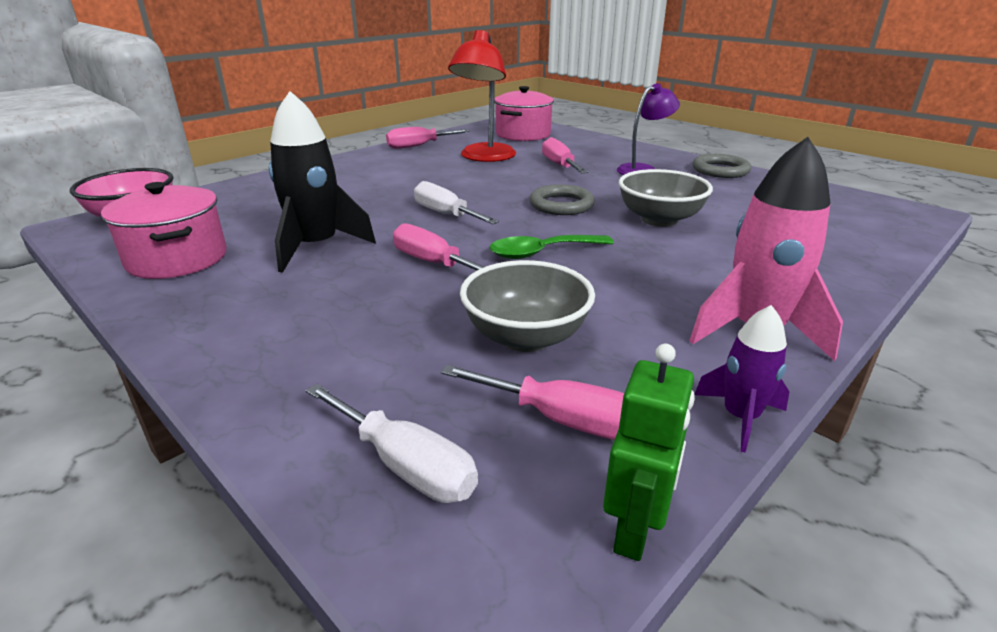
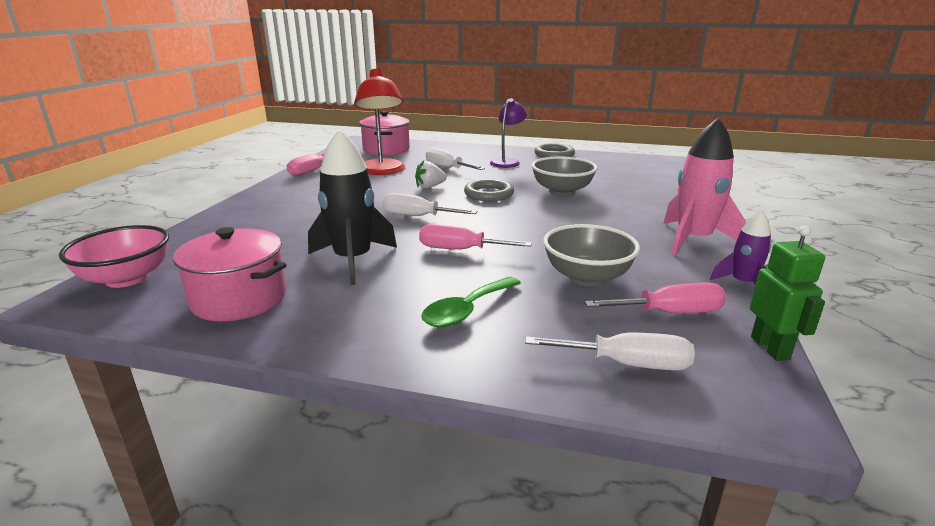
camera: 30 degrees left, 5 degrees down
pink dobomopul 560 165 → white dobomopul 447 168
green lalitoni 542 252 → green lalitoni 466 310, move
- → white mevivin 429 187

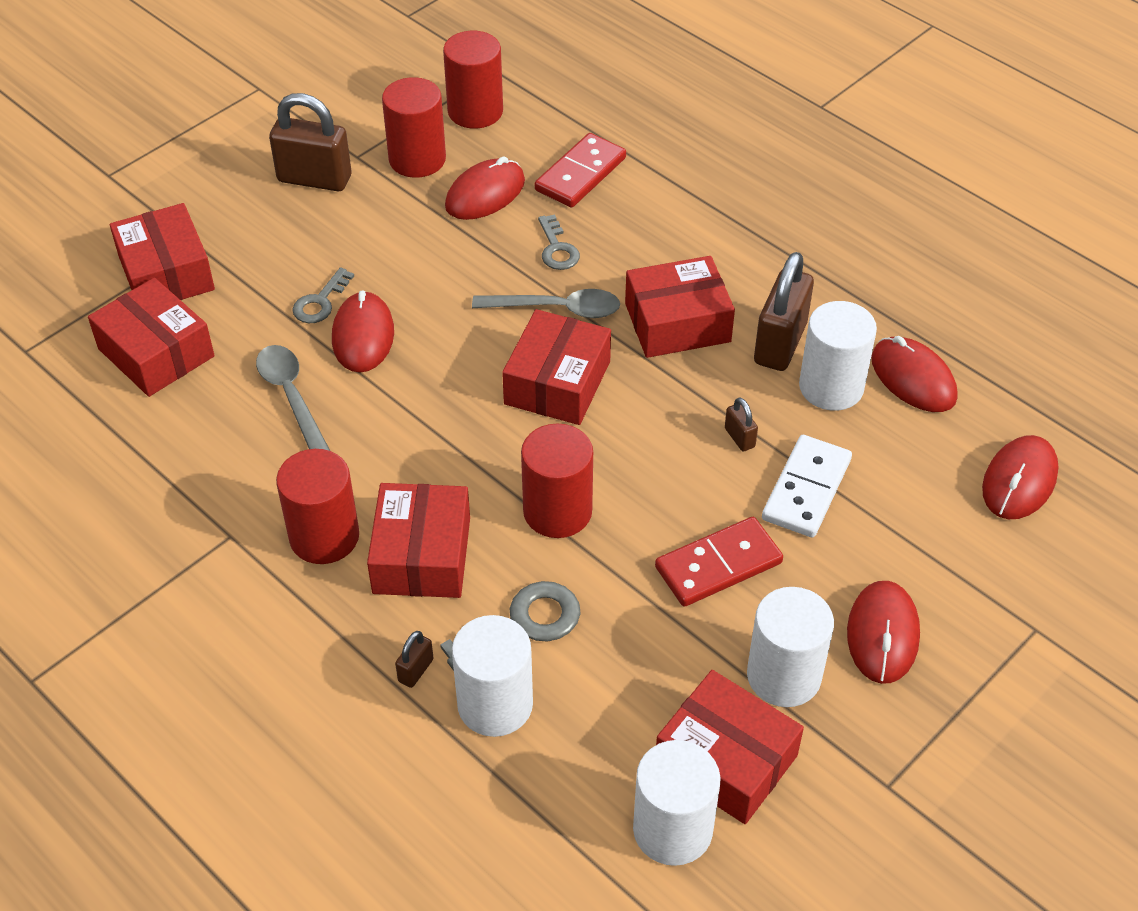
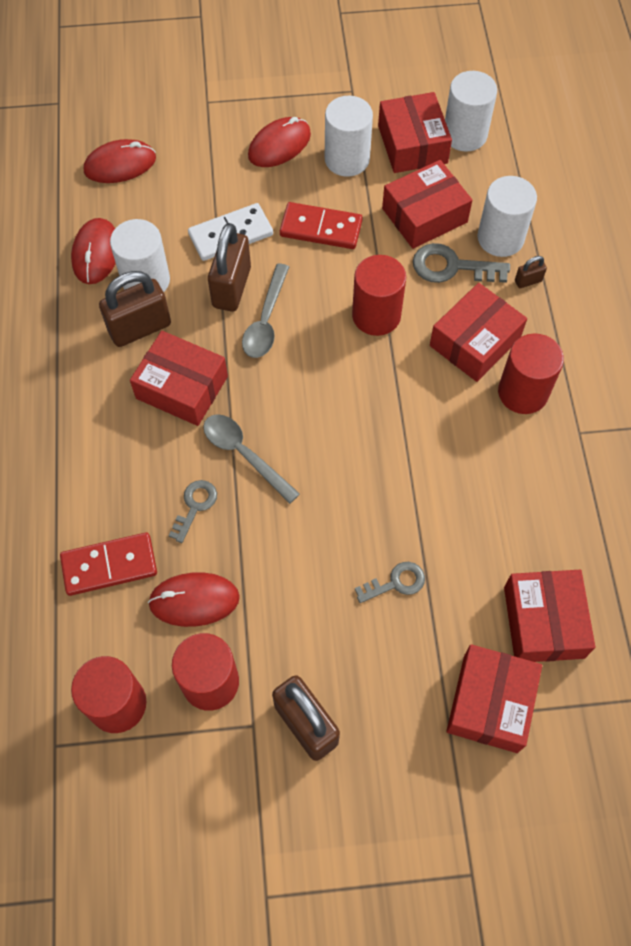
camera: 140 degrees left, 15 degrees up
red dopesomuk 363 336 → -
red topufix 557 383 → red topufix 424 215, move
grey lalitoni 291 397 → grey lalitoni 266 320, move
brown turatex 739 438 → brown turatex 231 287, x2.21

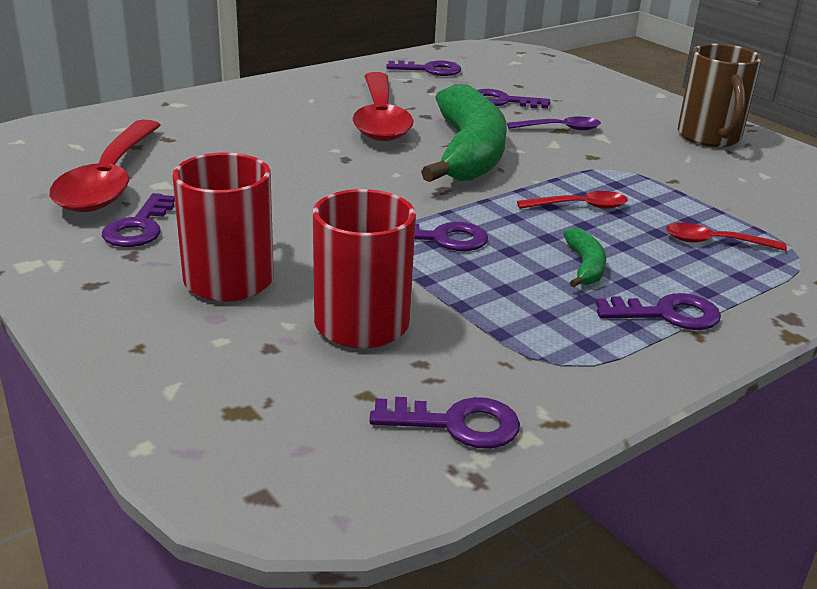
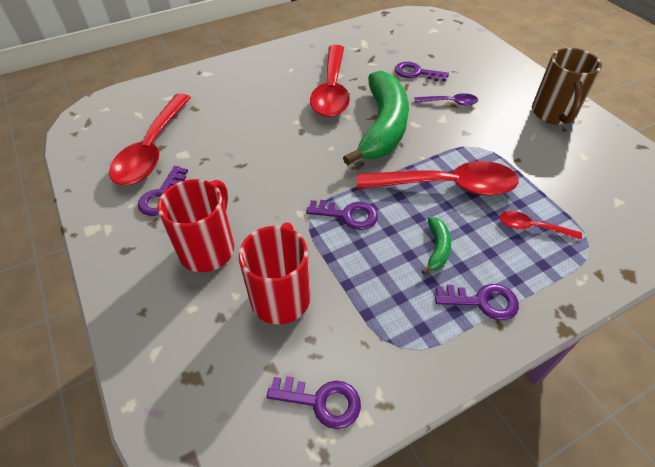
camera: 10 degrees right, 20 degrees up
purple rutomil 429 70 → -
red lalitoni 580 206 → red lalitoni 446 186, x2.14

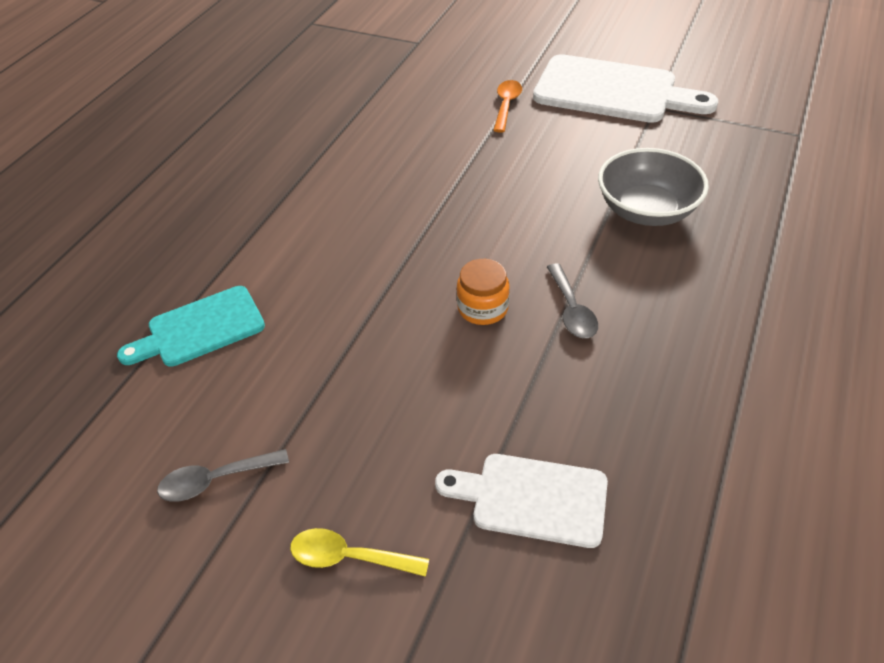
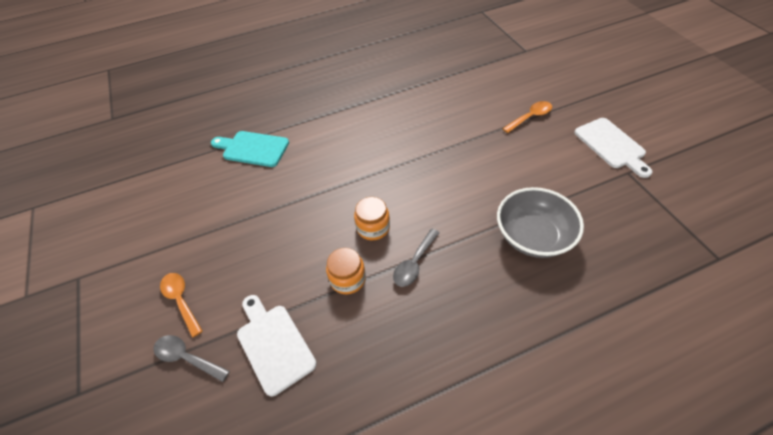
camera: 45 degrees right, 5 degrees up
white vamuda 613 91 → white vamuda 611 145, x0.61
grey lalitoni 215 480 → grey lalitoni 187 358, move
yellow lalitoni 349 557 → orange lalitoni 181 300
- → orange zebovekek 347 279

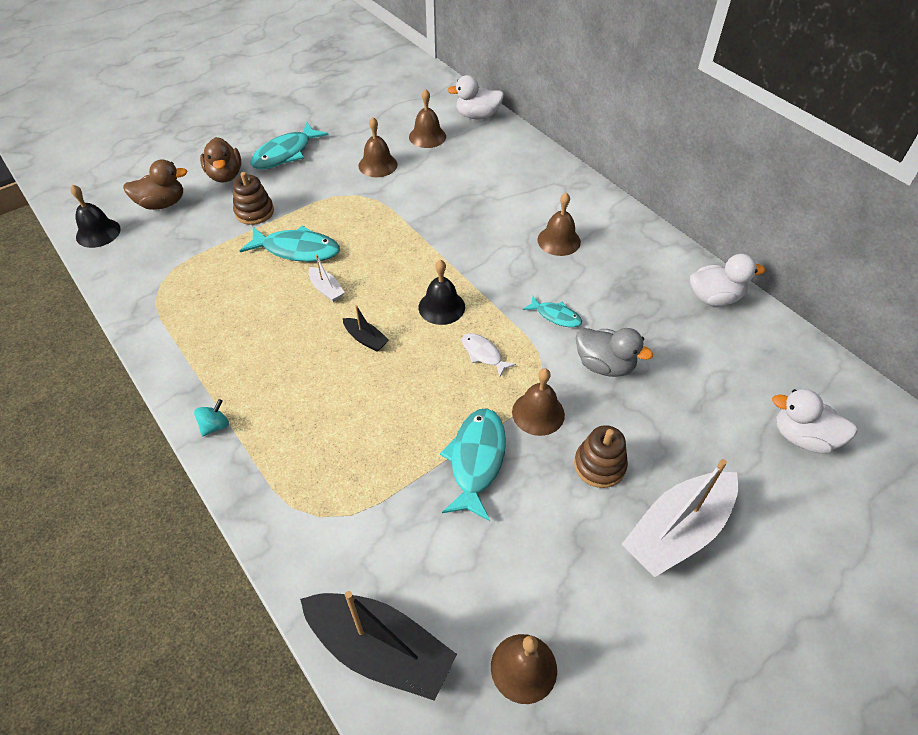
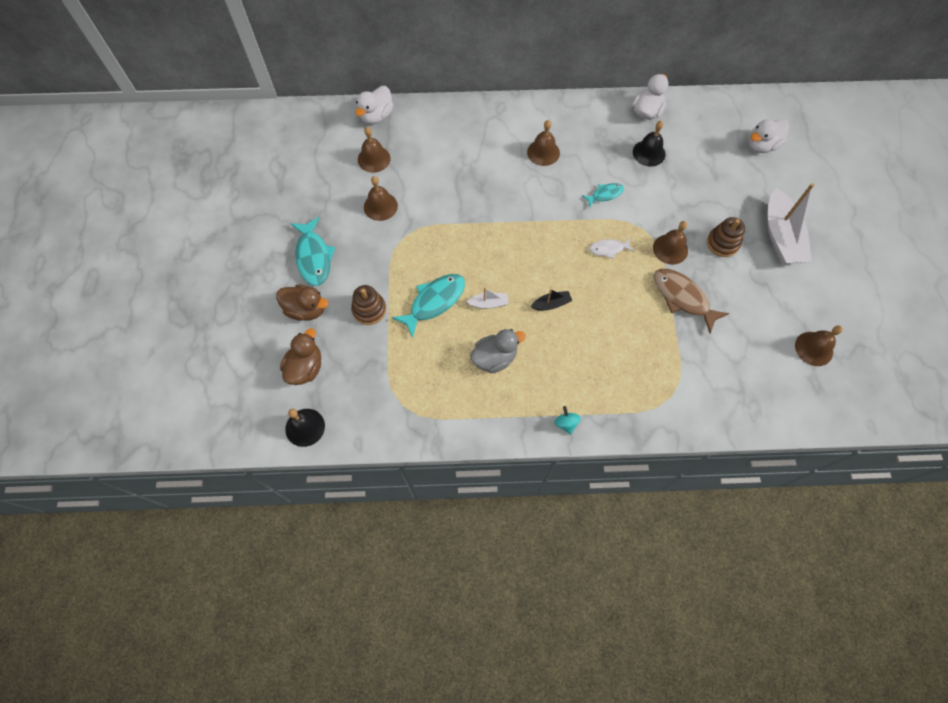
camera: 55 degrees left, 15 degrees up
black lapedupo 441 307 → black lapedupo 649 153, move
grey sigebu 604 365 → grey sigebu 494 358, move
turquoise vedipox 476 460 → brown vedipox 683 298
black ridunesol 380 649 → -

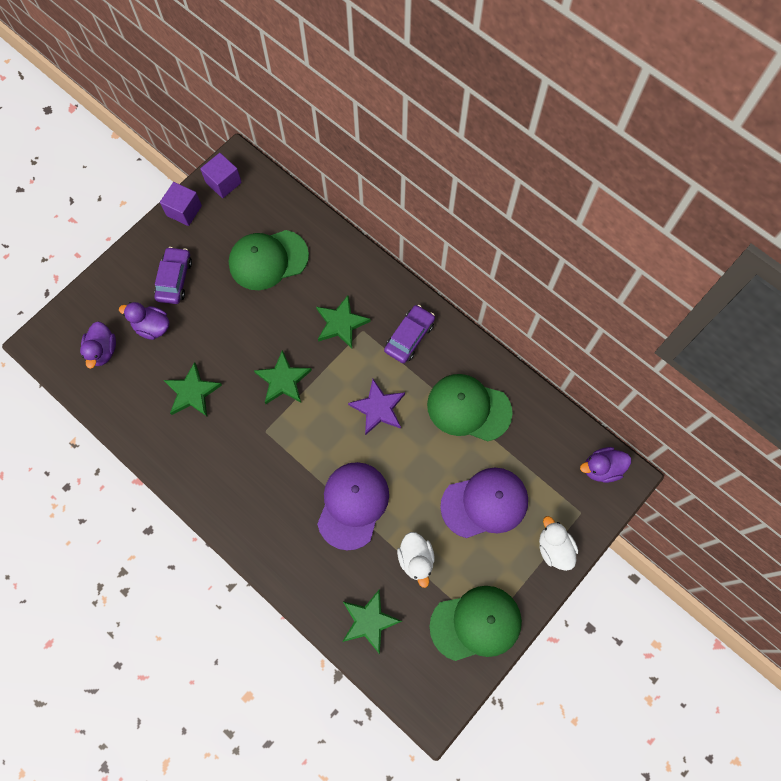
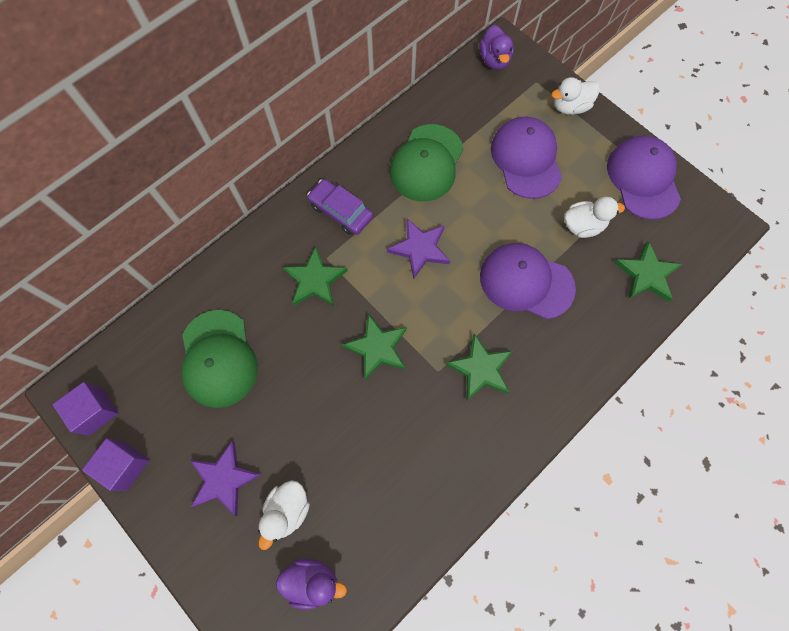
camera: 85 degrees left, 0 degrees up
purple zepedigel 175 279 → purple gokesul 224 479
purple sigebu 152 327 → white sigebu 287 510
green gokesul 192 392 → green gokesul 480 369, move
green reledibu 476 623 → purple reledibu 643 179

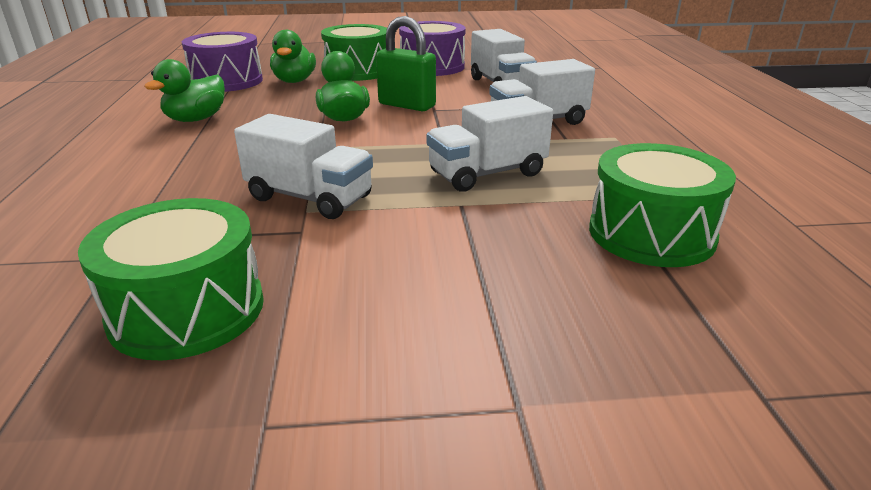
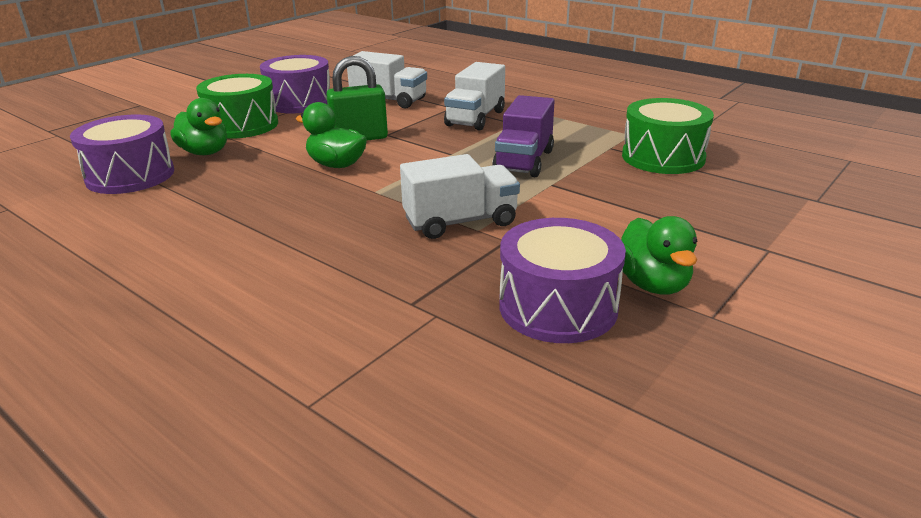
camera: 45 degrees left, 0 degrees up
green sigebu 196 119 → green sigebu 652 284, move
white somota 487 174 → purple somota 524 161
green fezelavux 187 310 → purple fezelavux 558 306

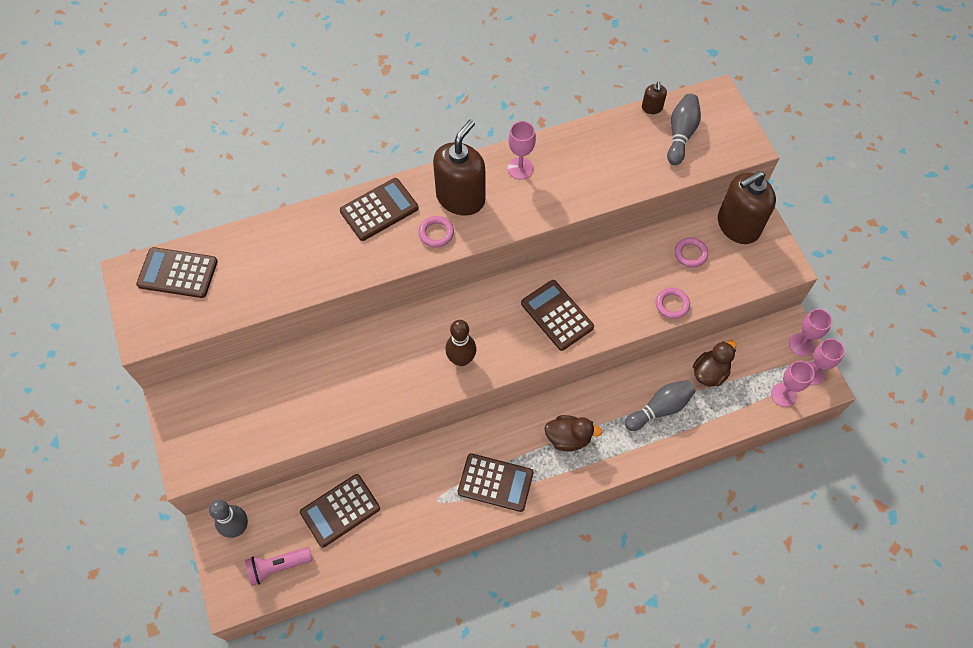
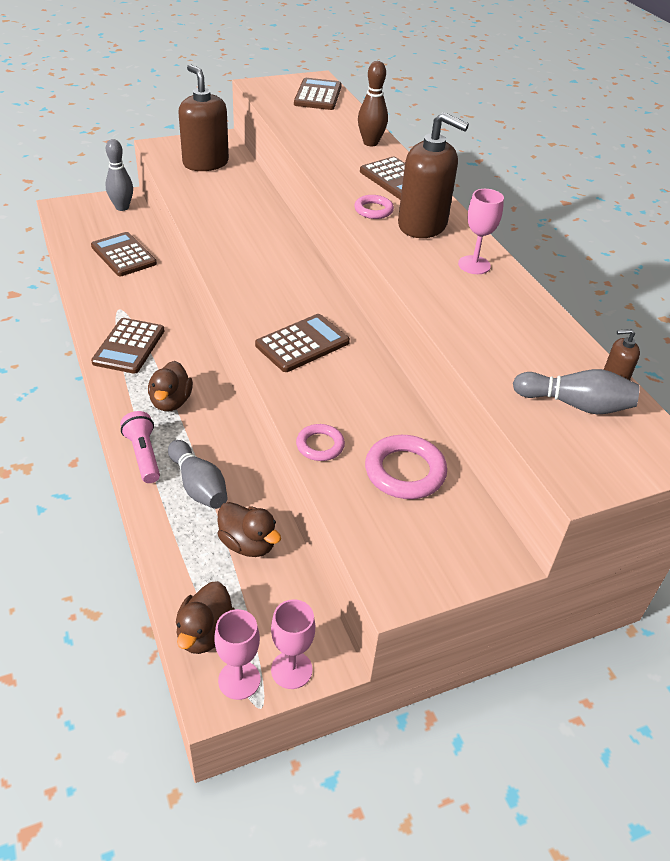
camera: 85 degrees right, 20 degrees down
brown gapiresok 738 226 → brown gapiresok 205 163, move
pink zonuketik 690 254 → pink zonuketik 405 471, x1.65
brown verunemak 461 359 → brown verunemak 370 143, move
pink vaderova 783 394 → brown sigebu 205 633
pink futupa 278 566 → pink futupa 143 455, move

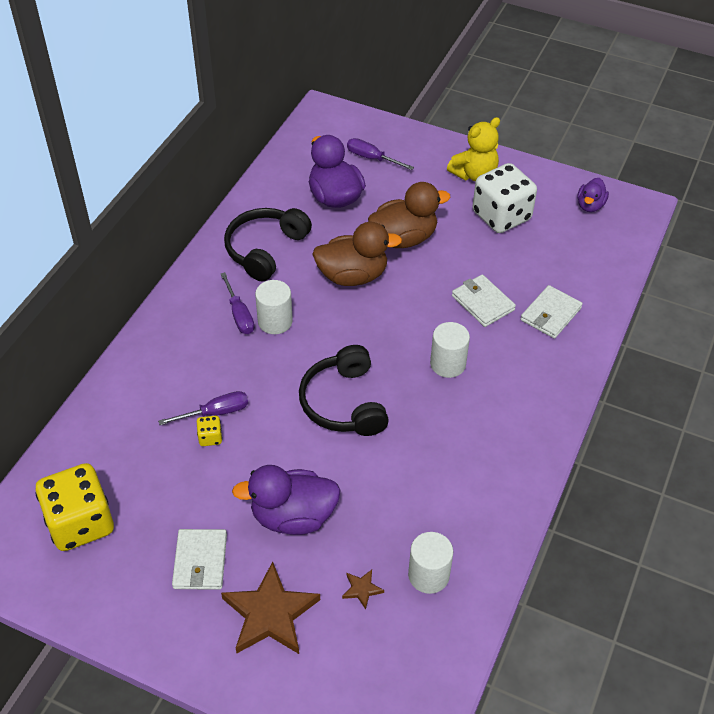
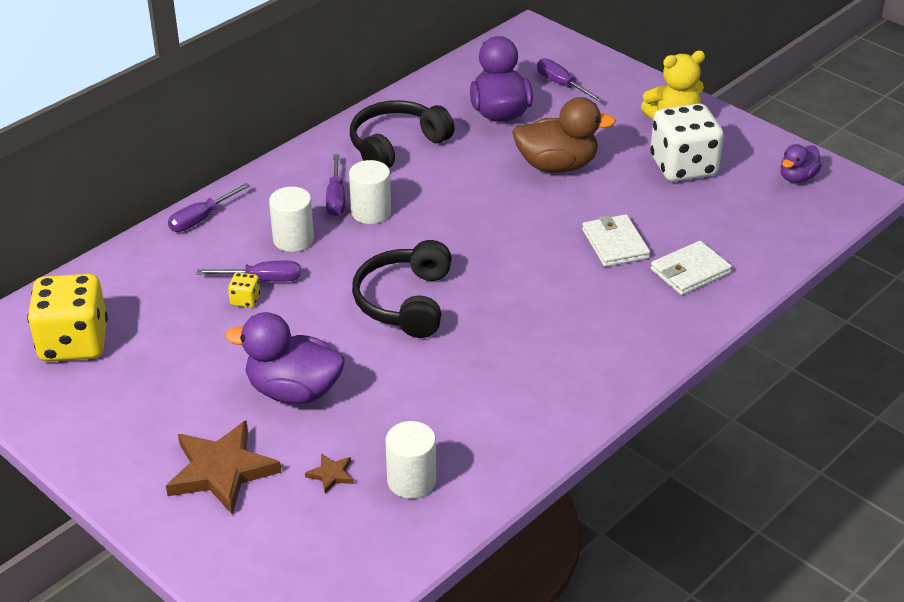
camera: 20 degrees right, 10 degrees down
brown sigebu 352 276 → -
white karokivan 448 364 → white karokivan 293 239, move
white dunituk 200 561 → -
- → purple dobomopul 201 219

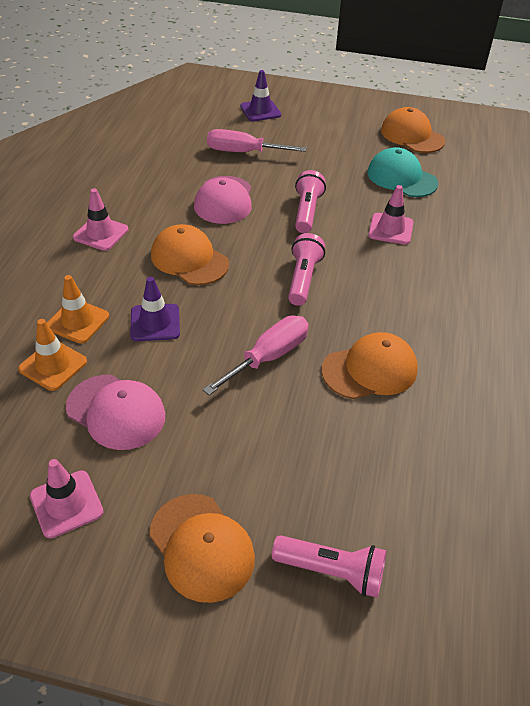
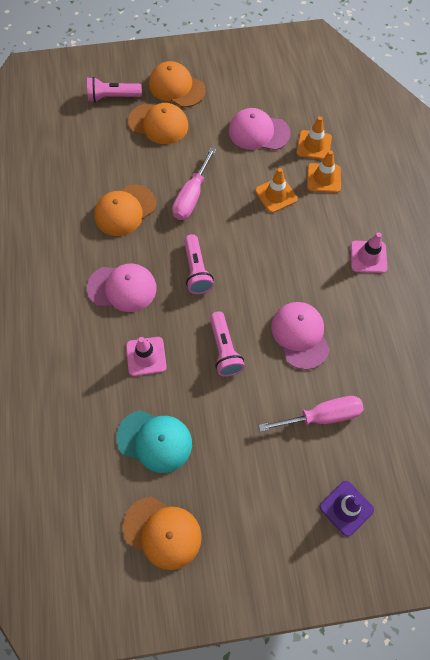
camera: 160 degrees right, 20 degrees up
orange reledibu 189 259 → orange reledibu 158 124, move
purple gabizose 155 323 → orange gabizose 276 195
pink gabizose 66 504 → -
- → pink reledibu 122 288

